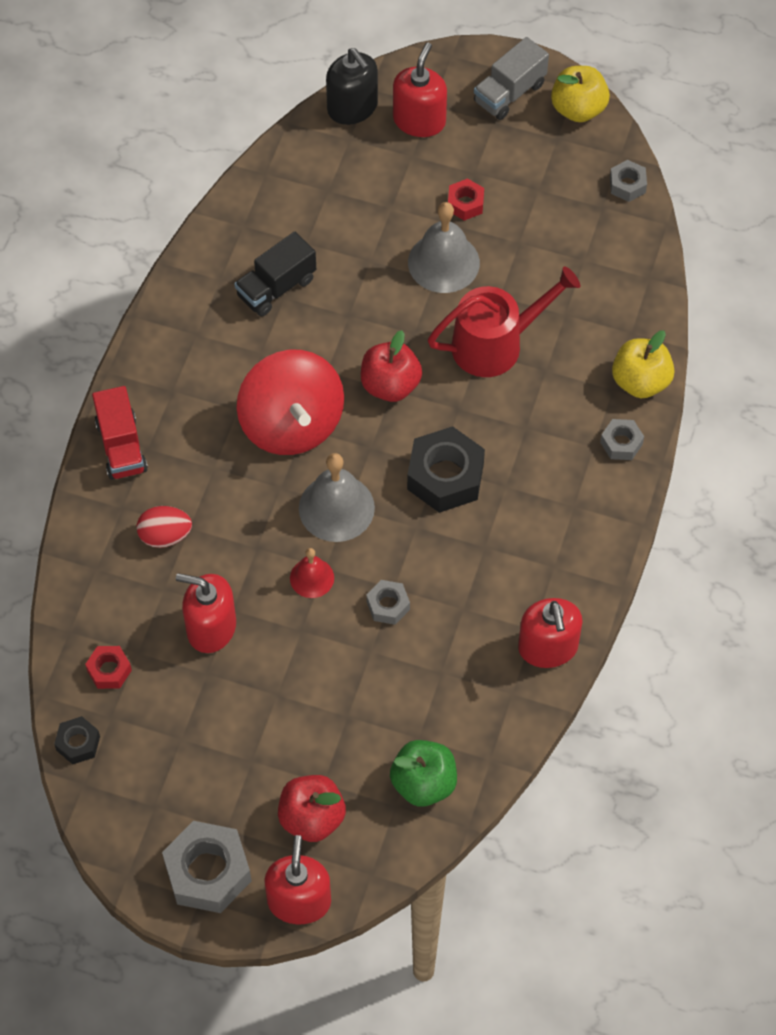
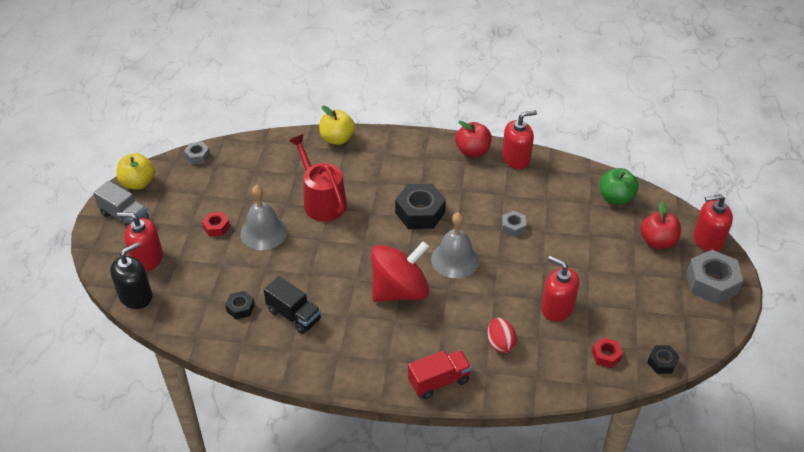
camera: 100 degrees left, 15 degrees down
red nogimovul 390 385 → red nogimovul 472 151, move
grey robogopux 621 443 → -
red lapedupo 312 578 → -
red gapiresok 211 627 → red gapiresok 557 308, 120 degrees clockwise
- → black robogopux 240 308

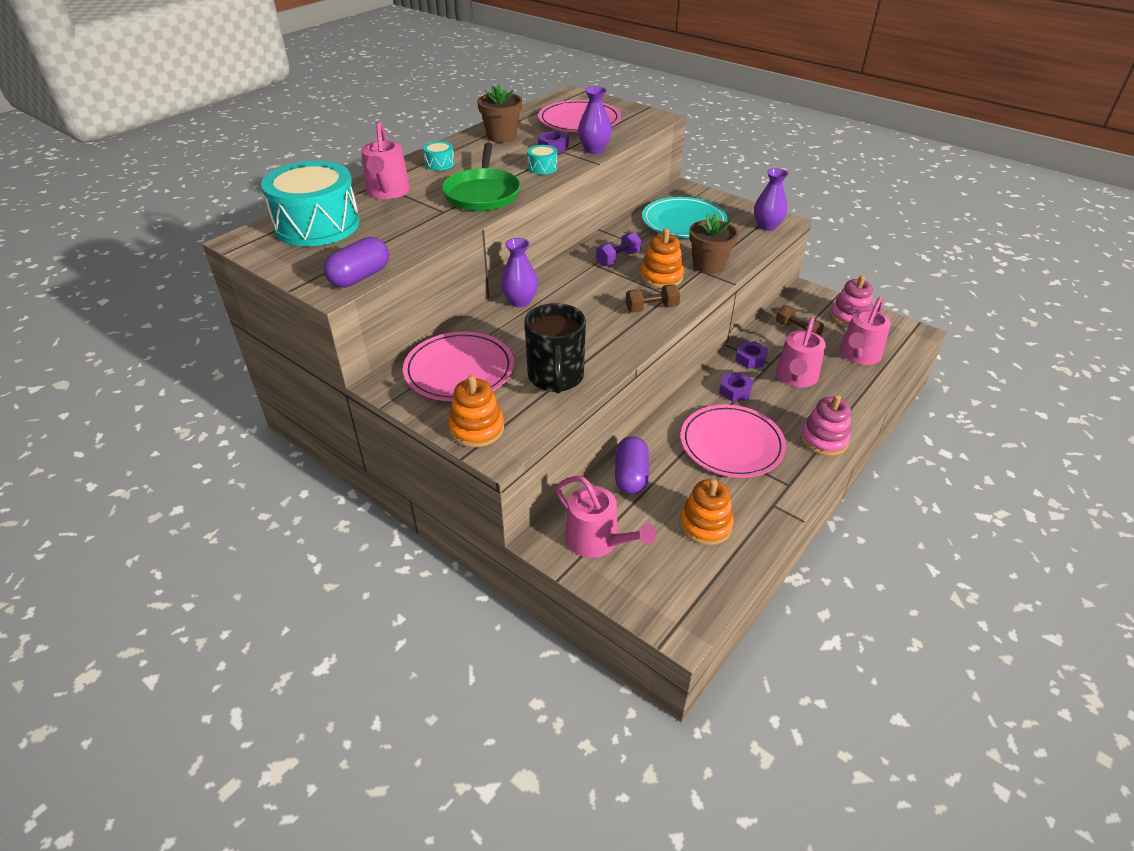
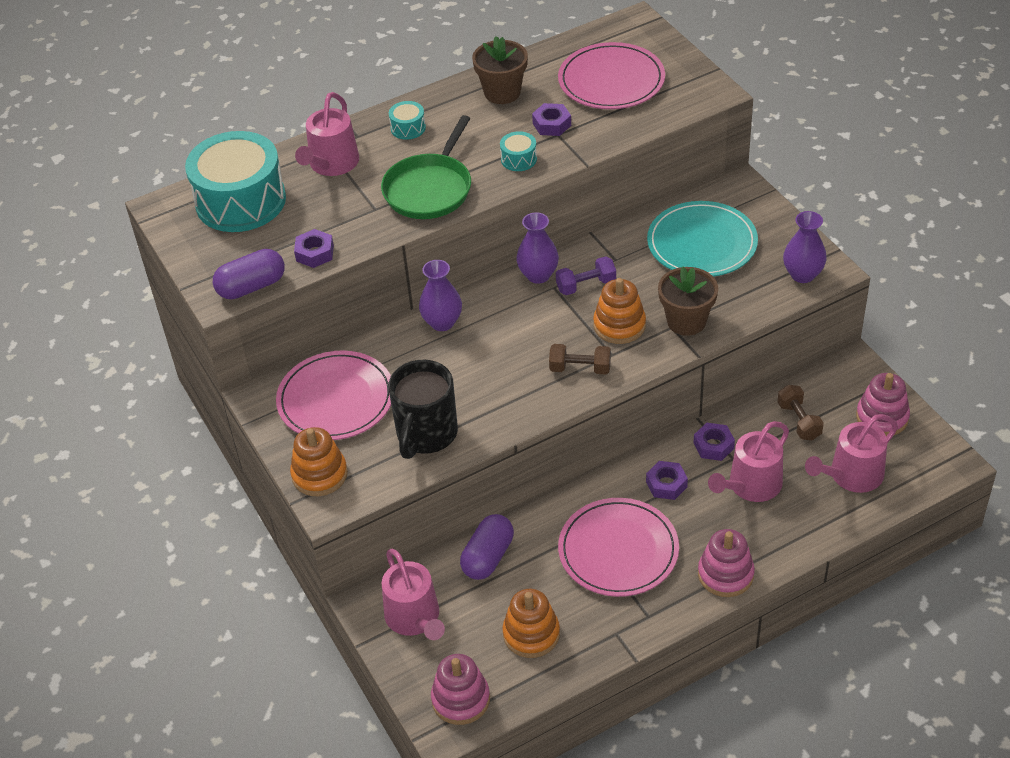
camera: 25 degrees right, 5 degrees up
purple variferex 594 150 → purple variferex 538 275, move
- → purple robogopux 315 253
- → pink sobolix 461 699

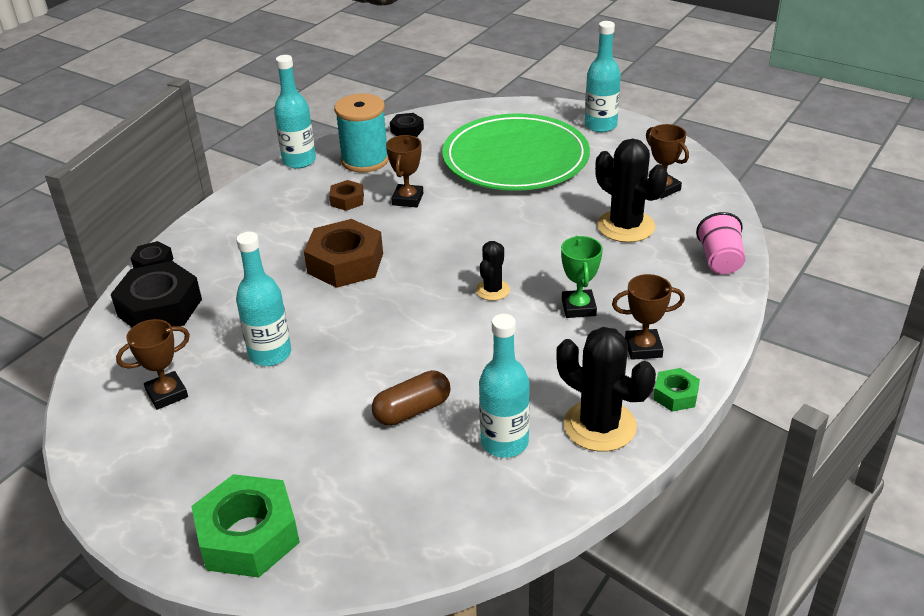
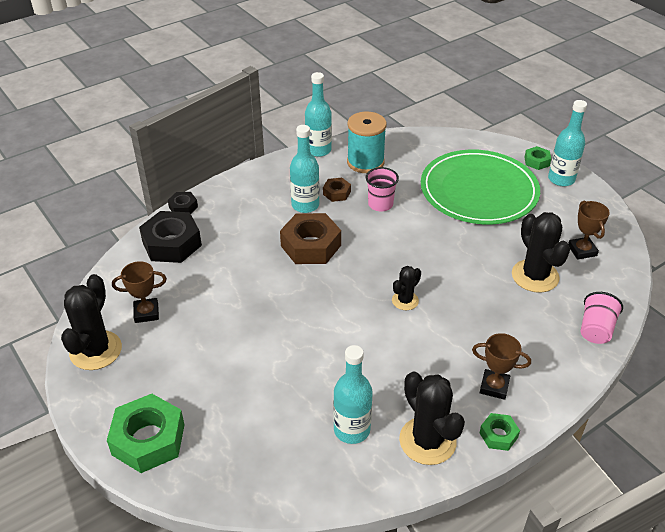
camera: 20 degrees right, 5 degrees up
black robogopux 407 130 → -
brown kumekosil 407 199 → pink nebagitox 380 204
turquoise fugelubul 270 354 → turquoise fugelubul 305 205, move
green kumekosil 578 307 → -
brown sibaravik 412 410 → -
- → green robogopux 536 161
- → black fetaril 96 350

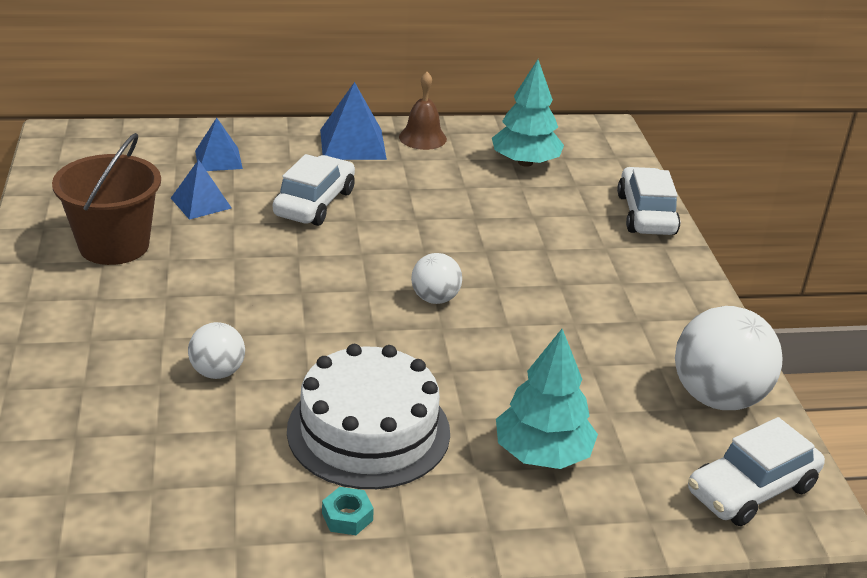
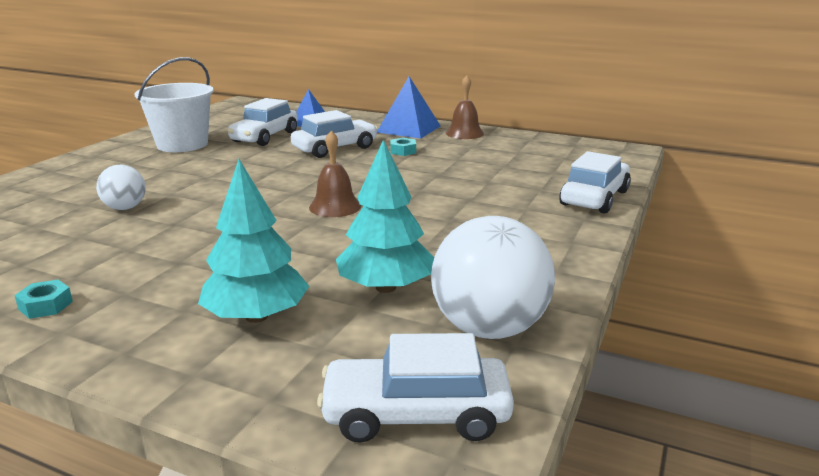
camera: 35 degrees right, 10 degrees down
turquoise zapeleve 525 162 → turquoise zapeleve 385 287, move
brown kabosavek 114 245 → white kabosavek 182 144
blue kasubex 201 203 → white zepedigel 265 137
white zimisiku 435 299 → brown lapedupo 335 206
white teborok 368 431 → -
- → turquoise robogopux 403 151

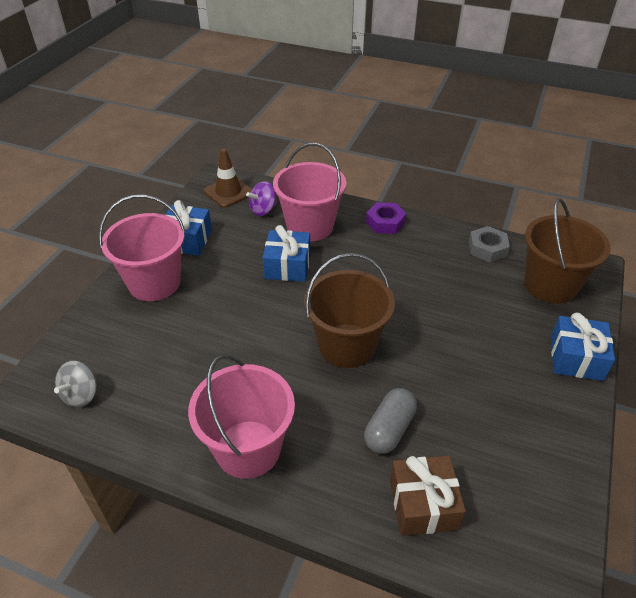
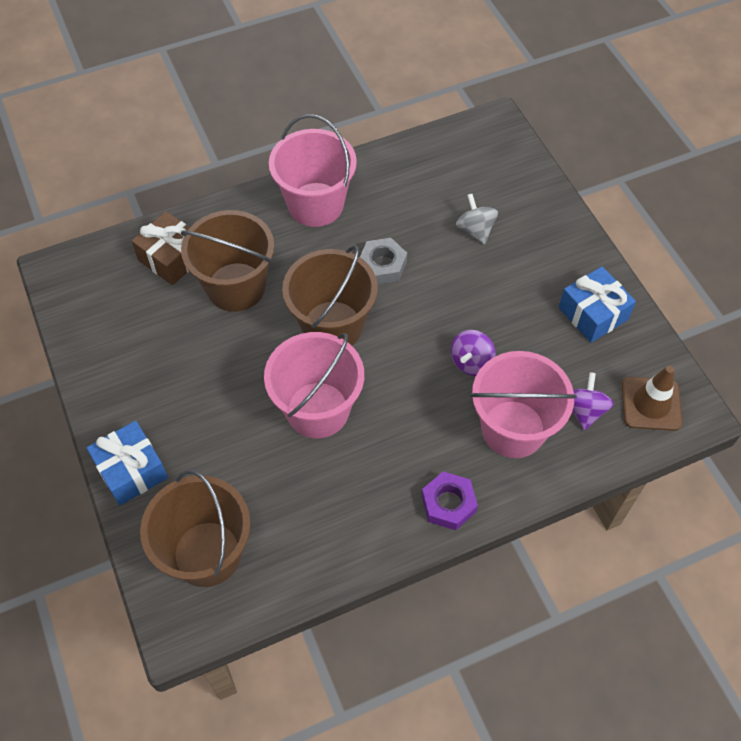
camera: 135 degrees right, 15 degrees up
pink kabosavek 154 283 → pink kabosavek 317 410, move
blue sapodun 287 266 → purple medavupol 471 362
grey robogopux 487 248 → grey robogopux 382 265, move
grey medavupol 81 395 → grey medavupol 475 230, move
grey sibaravik 389 429 → brown kabosavek 236 287

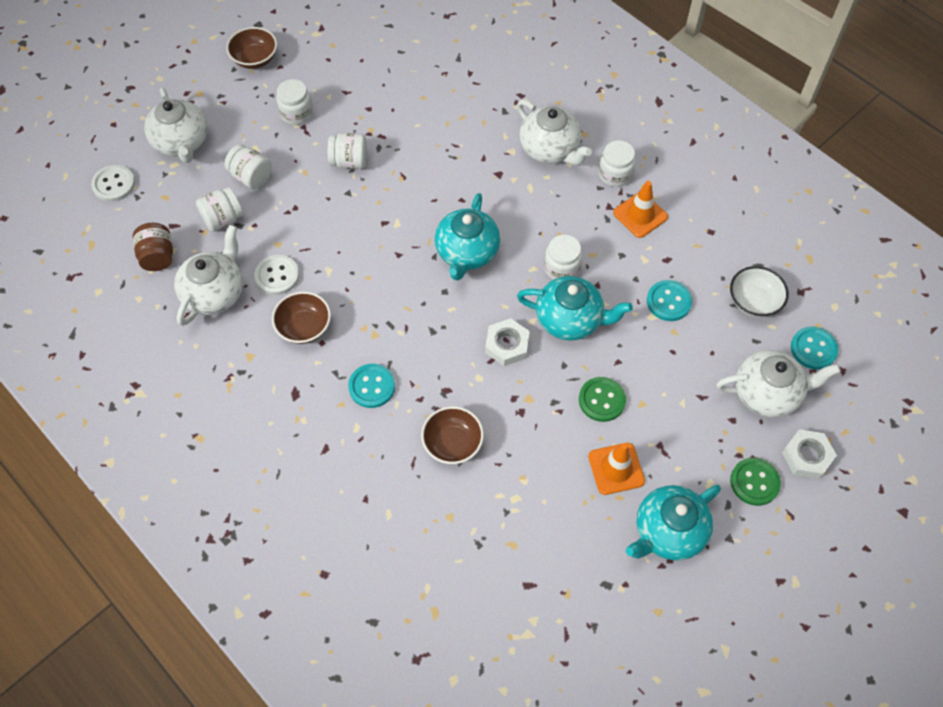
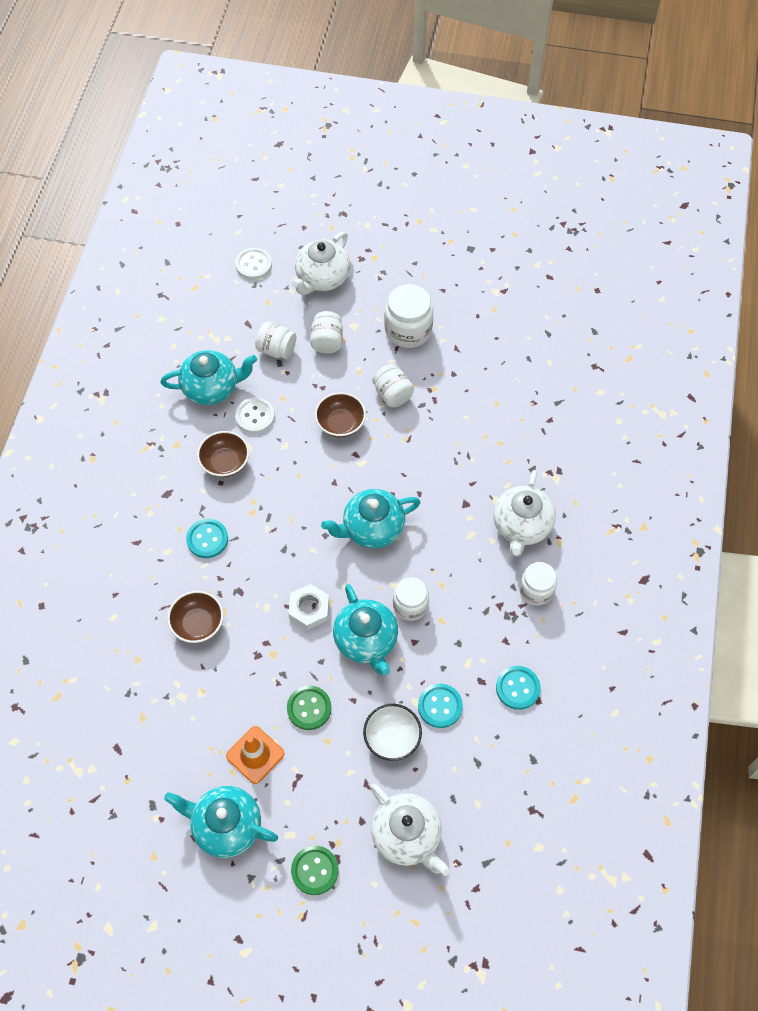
camera: 55 degrees right, 0 degrees up
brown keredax 255 59 → brown keredax 340 423, move
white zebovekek 296 113 → white zebovekek 408 330, x1.52
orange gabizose 640 215 → -
brown zebovekek 158 256 → -
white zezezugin 214 293 → turquoise zezezugin 211 387
white keredax 754 301 → white keredax 392 738, move
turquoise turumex 813 349 → turquoise turumex 517 688, move
white robogopux 806 456 → -

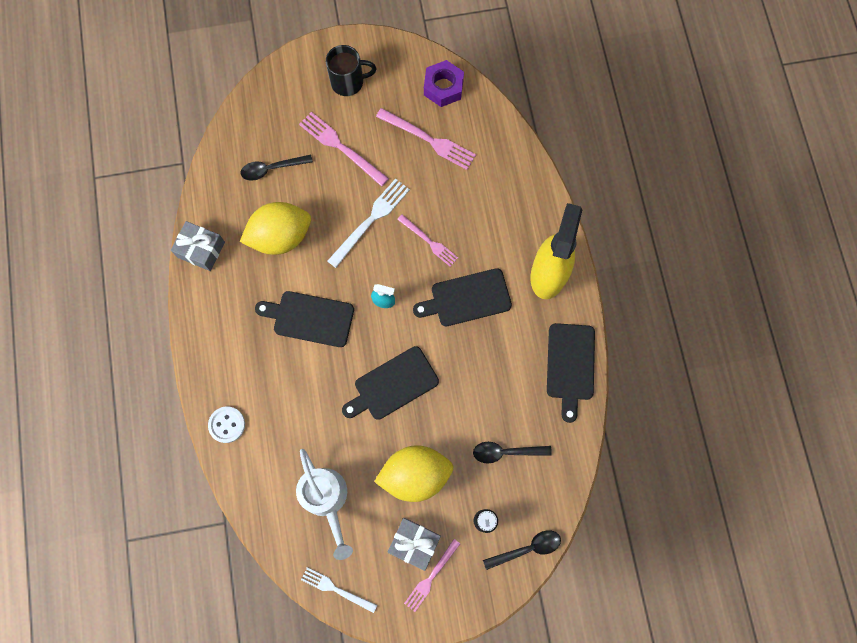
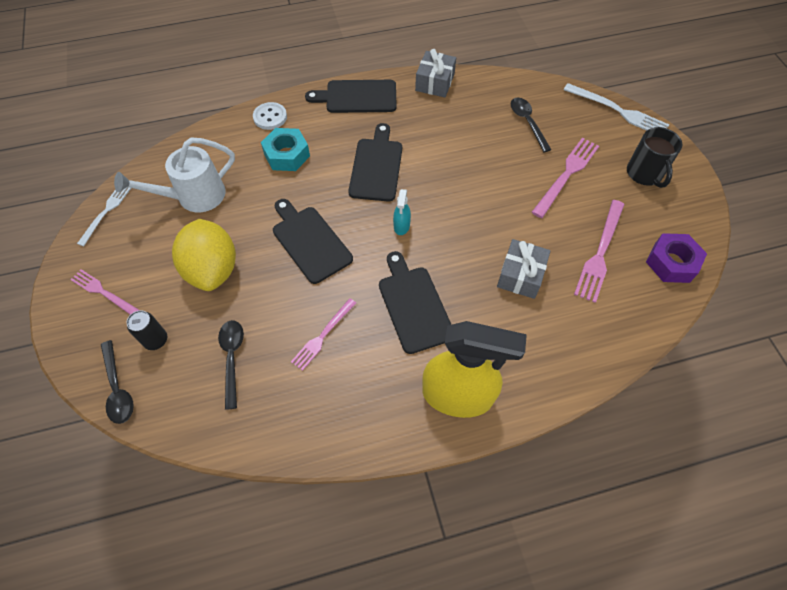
camera: 85 degrees right, 15 degrees down
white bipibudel 370 221 → white bipibudel 618 111, move
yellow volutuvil 281 237 → -
pink bipibudel 429 241 → pink bipibudel 323 335, move
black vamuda 570 365 → black vamuda 357 97, move
grey sapodun 414 543 → grey sapodun 520 275, move
- → turquoise robogopux 287 155

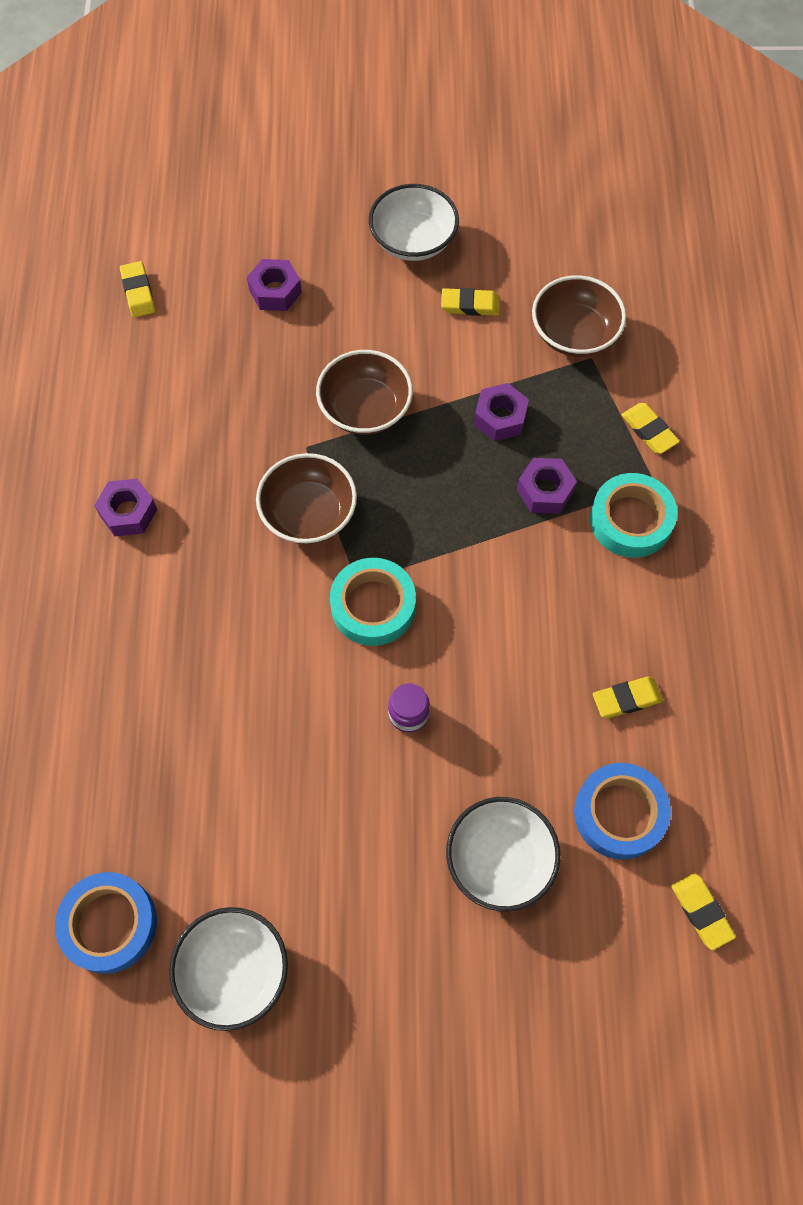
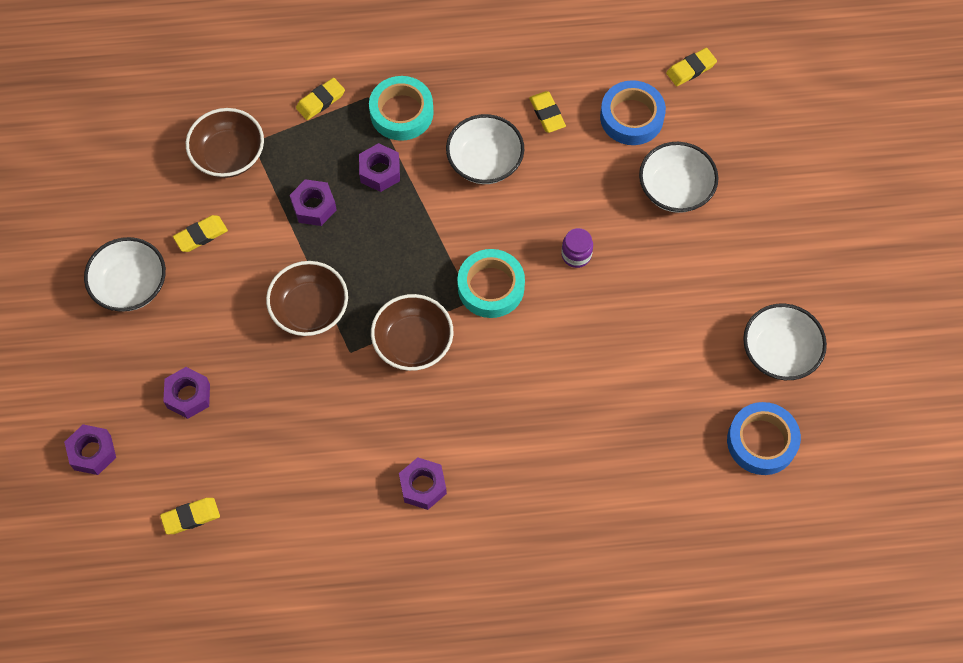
camera: 95 degrees left, 0 degrees up
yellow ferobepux 470 305 → yellow ferobepux 201 235, 60 degrees clockwise
- → white keredax 485 161
- → purple robogopux 92 452

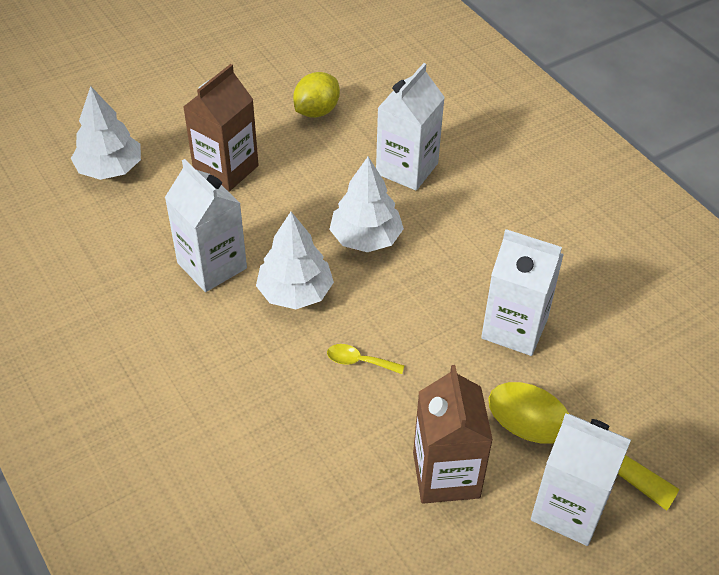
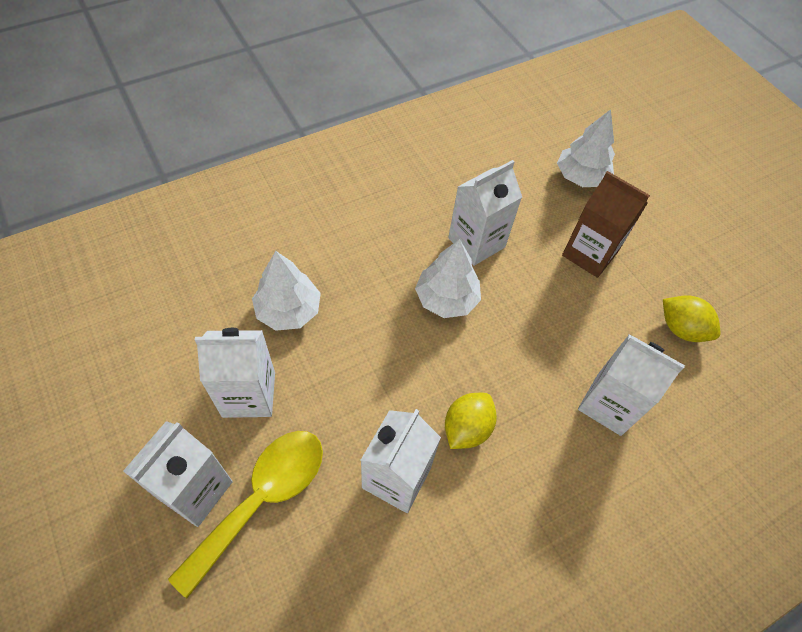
camera: 90 degrees right, 10 degrees up
white zapeleve 366 238 → white zapeleve 288 310, move
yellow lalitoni 359 361 → -
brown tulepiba 446 475 → white tulepiba 249 394
- → yellow volutuvil 466 428

